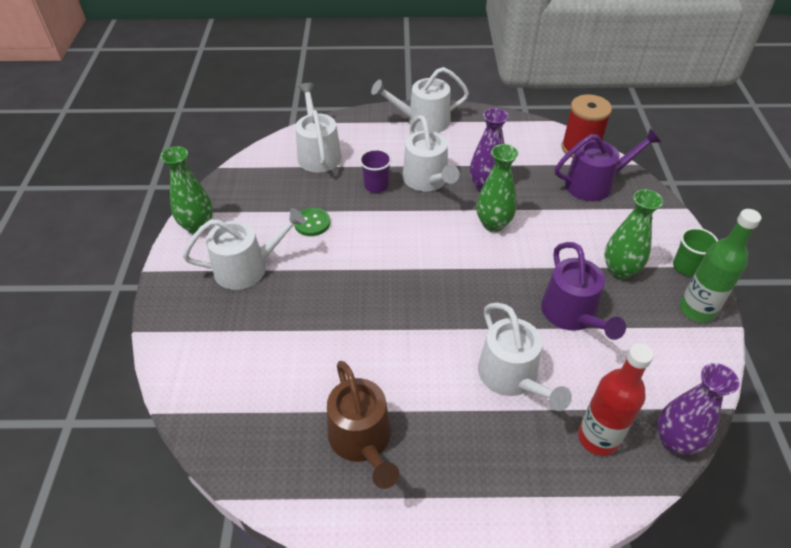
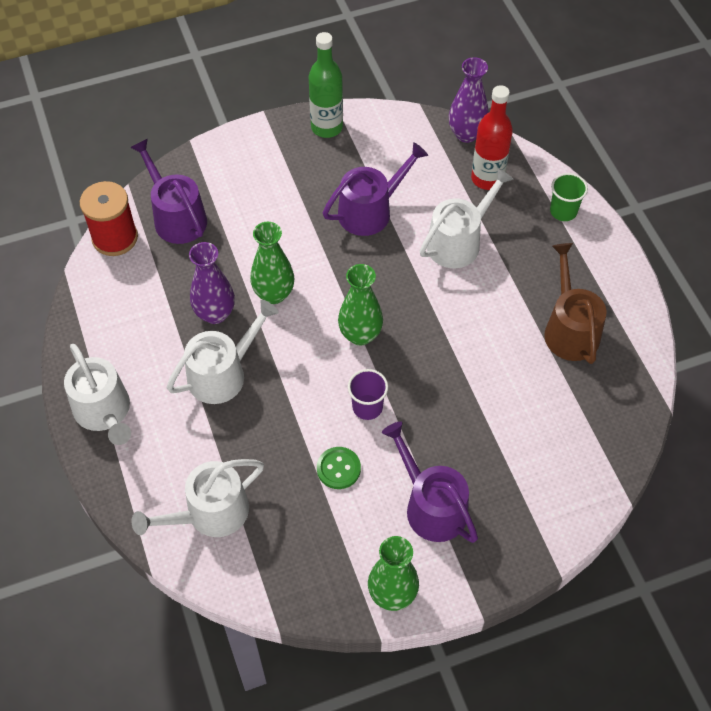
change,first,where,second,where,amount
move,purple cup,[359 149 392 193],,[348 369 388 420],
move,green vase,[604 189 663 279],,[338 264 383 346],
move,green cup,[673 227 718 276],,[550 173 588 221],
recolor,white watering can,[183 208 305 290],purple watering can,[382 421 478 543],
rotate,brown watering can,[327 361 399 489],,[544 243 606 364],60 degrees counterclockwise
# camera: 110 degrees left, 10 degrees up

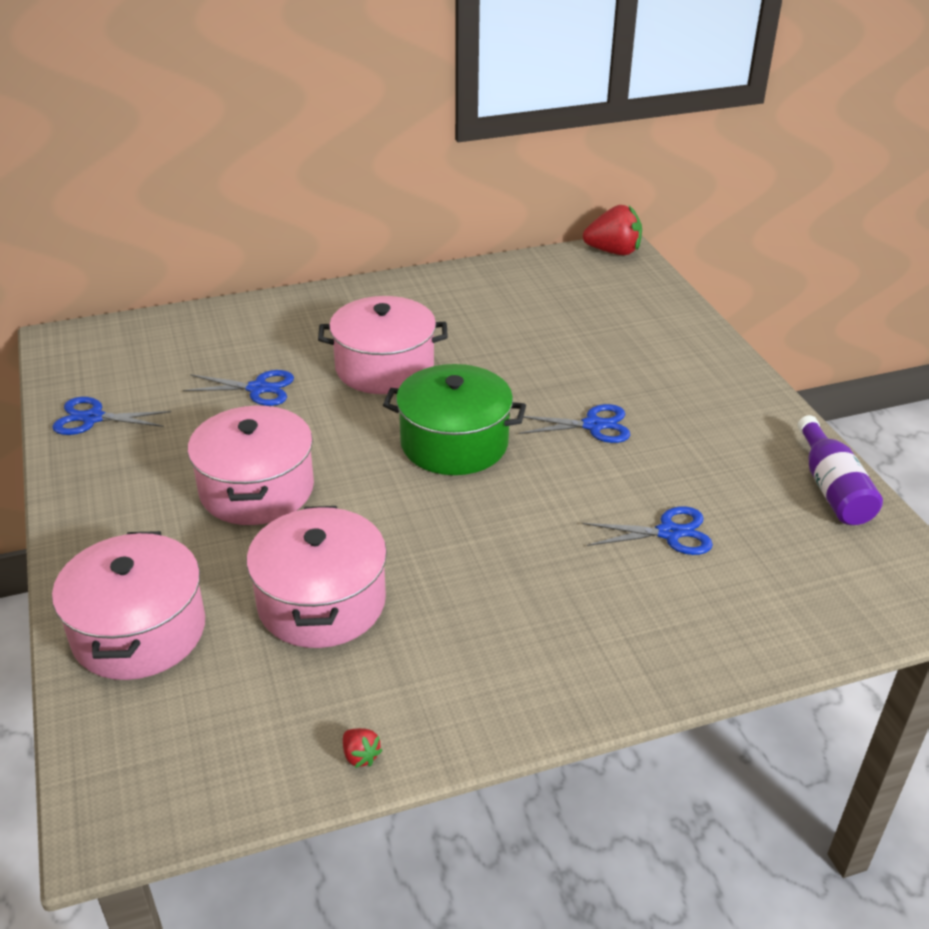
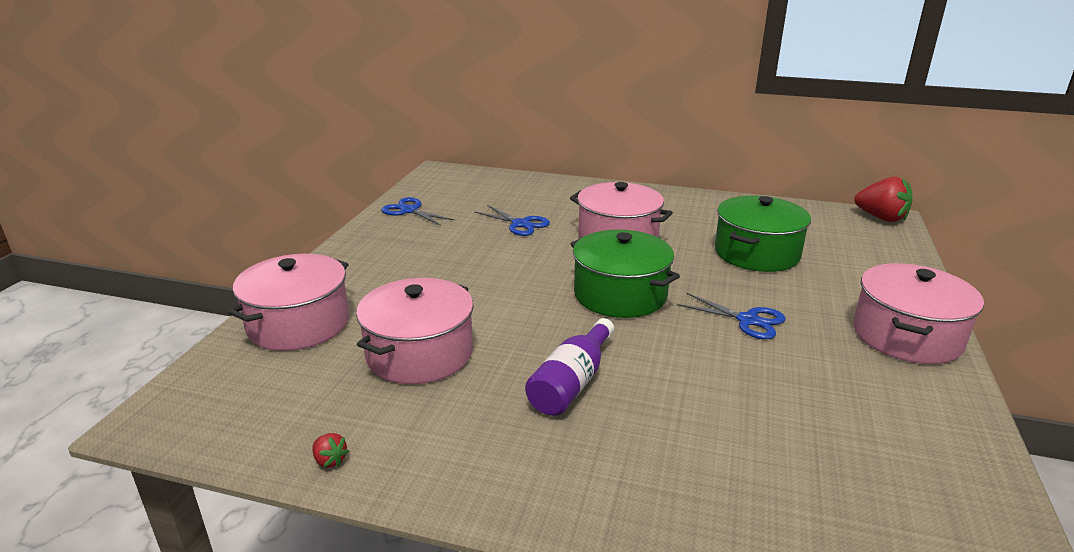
change,first,where,second,where,amount
delete,blue scissors,[582 506 713 555],,,
insert,,,green pot,[715 196 811 272],
move,pink pot,[188 405 314 525],,[853 263 984 364],
move,purple bottle,[797 415 883 525],,[525 318 614 416],
rotate,red strawberry,[343 728 383 768],,[312 433 349 468],45 degrees counterclockwise
# camera: 35 degrees right, 10 degrees down

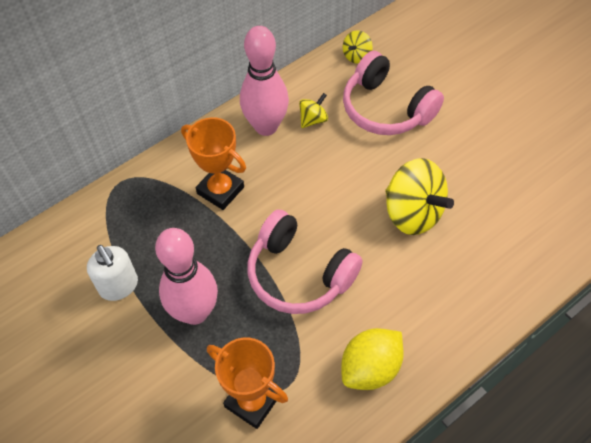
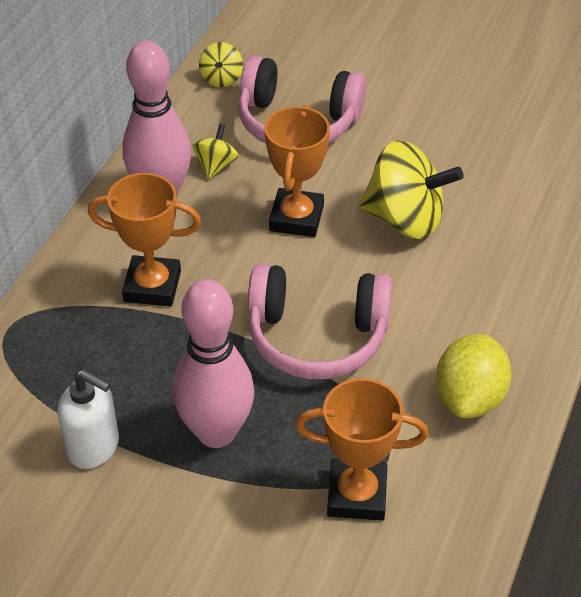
change,first,where,second,where,amount
insert,,,orange trophy,[264 105 330 237],
# camera: 30 degrees left, 10 degrees down

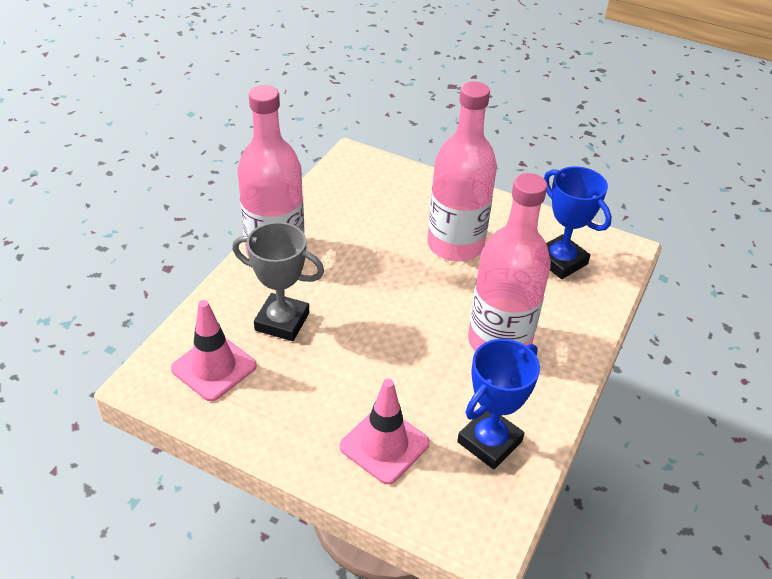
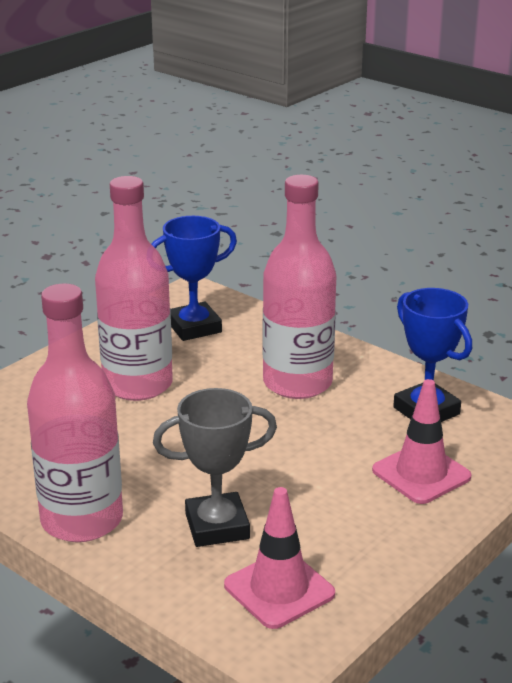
change,first,where,second,where,amount
rotate,grey trophy,[232 222 324 341],,[153 388 277 547],45 degrees clockwise
# camera: 75 degrees left, 15 degrees down

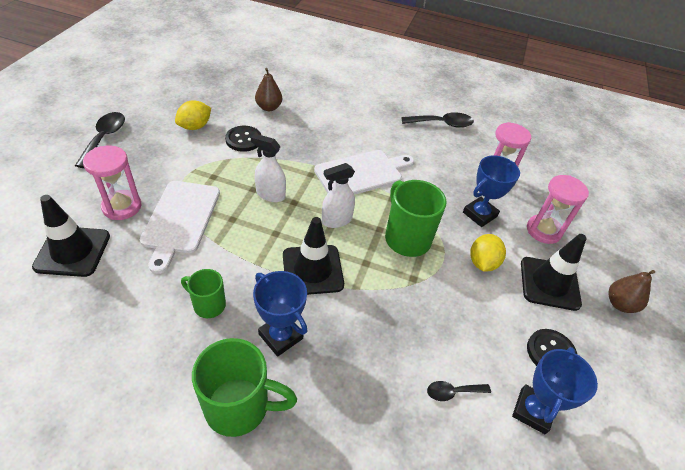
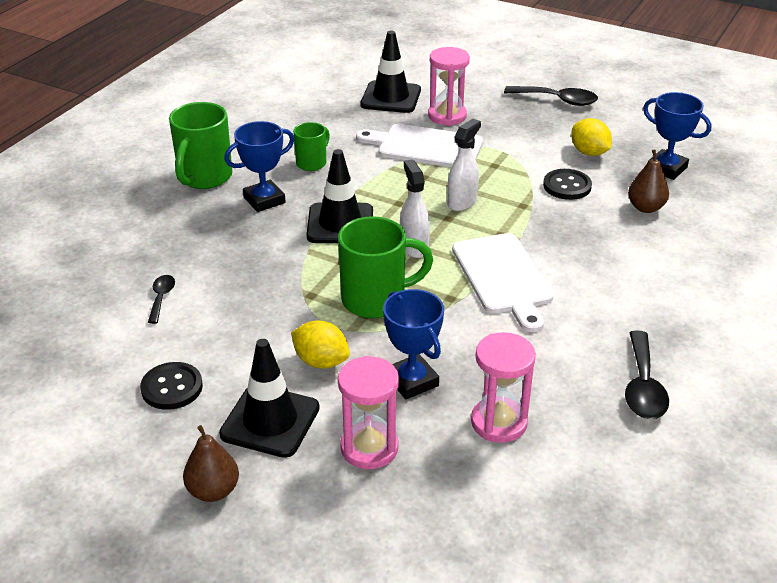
change,first,where,second,where,amount
move,blue trophy,[512 347 598 434],,[643 92 711 180],
# camera: 105 degrees right, 10 degrees down

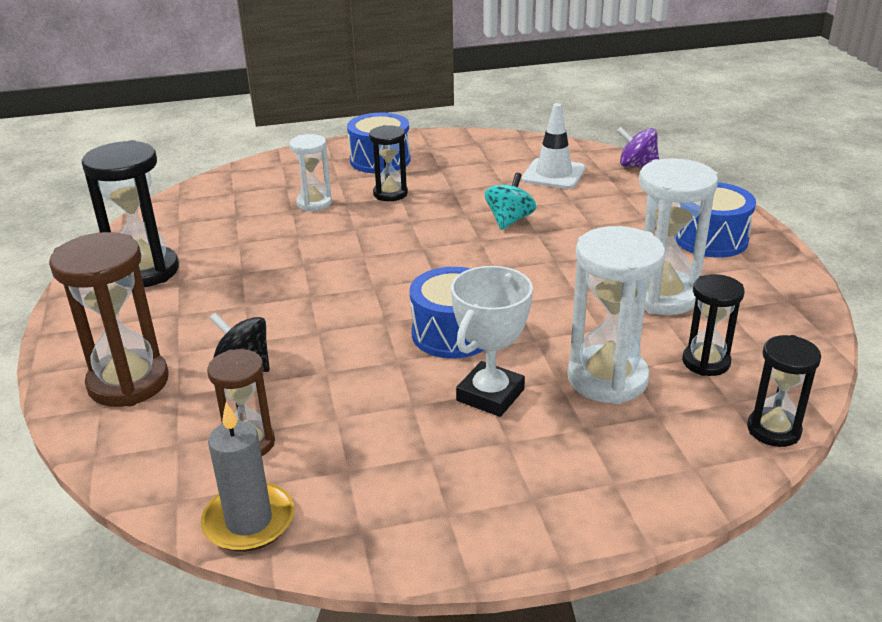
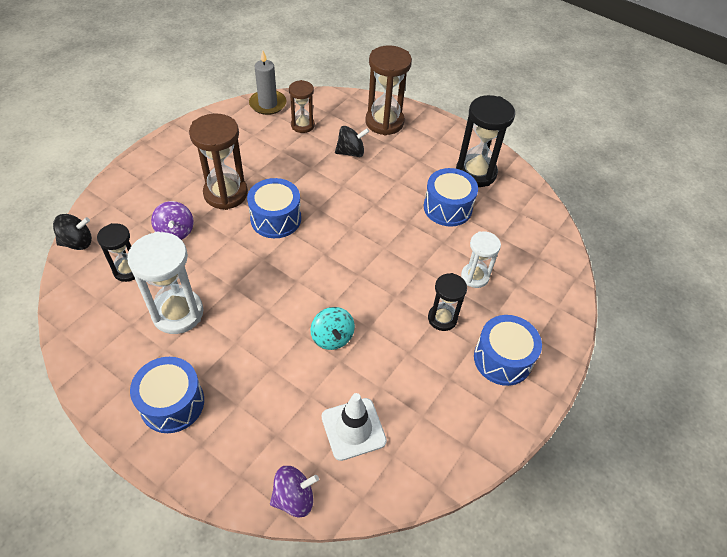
change,first,where,second,where,amount
insert,,,blue drum,[424 168 478 226],
replace,white trophy,[451 266 533 417],brown hourglass,[189 113 248 210],
replace,white hourglass,[567 226 665 404],purple spinning top,[151 201 194 240],
replace,black hourglass,[747 335 821 447],black spinning top,[53 214 92 250],
# camera: 135 degrees right, 20 degrees up

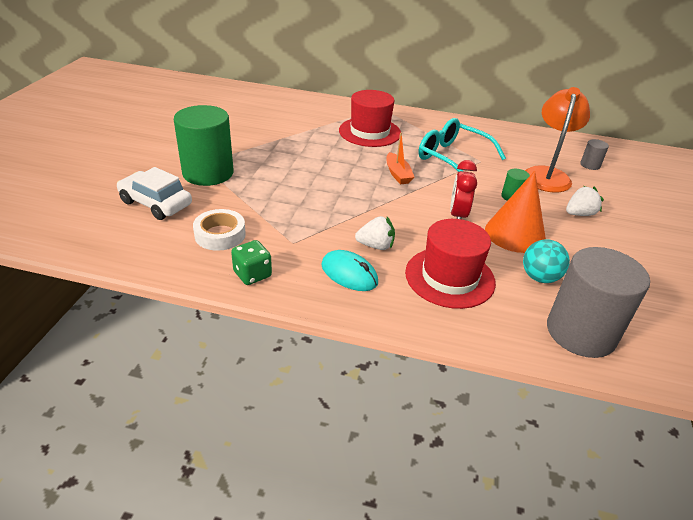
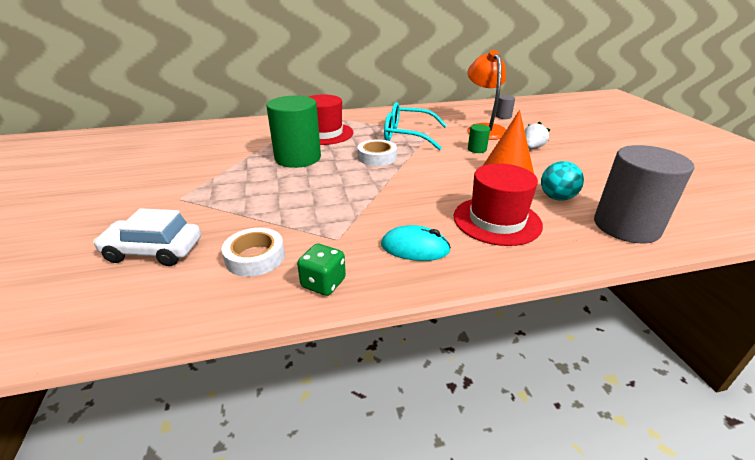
change,first,where,second,where,amount
delete,white strawberry,[355 216 395 250],,,
delete,red clock,[450 160 477 219],,,
move,green cylinder,[174 105 234 186],,[266 96 321 168],
replace,orange boat,[386 133 414 184],white tape,[358 139 397 166],
# camera: 25 degrees left, 5 degrees down

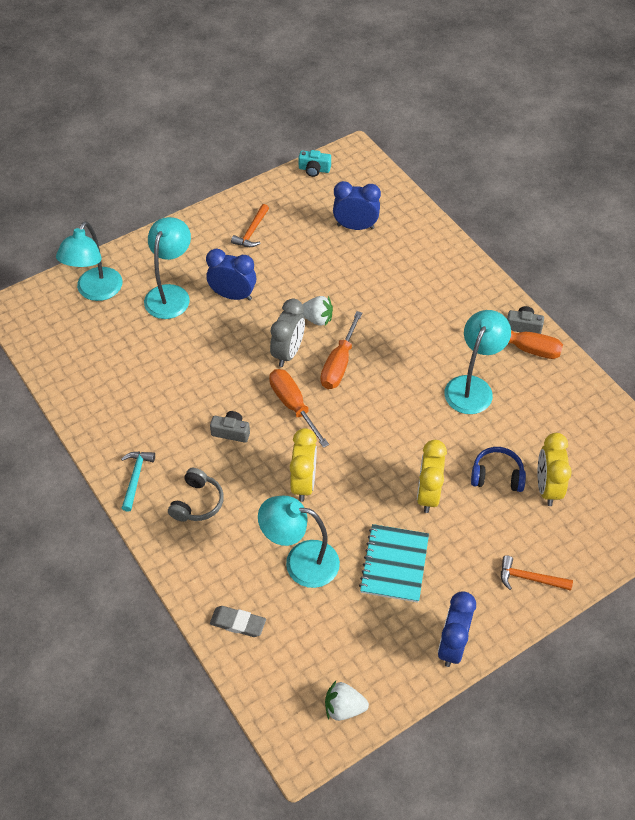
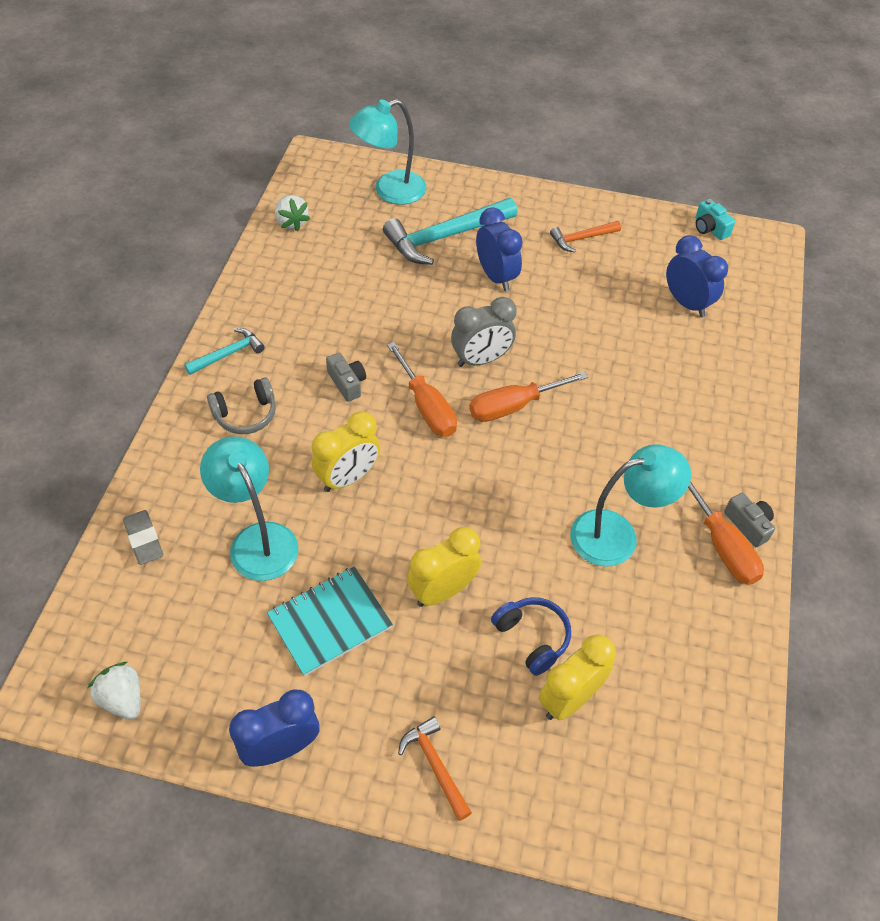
change,first,where,second,where,amount
move,white strawberry,[302 296 333 326],,[275 195 310 231],
replace,turquoise lamp,[144 217 191 319],turquoise hammer,[383 198 517 265],
rotate,orange screwdriver,[269 369 329 448],,[387 342 457 437],135 degrees clockwise
# camera: 45 degrees right, 0 degrees up

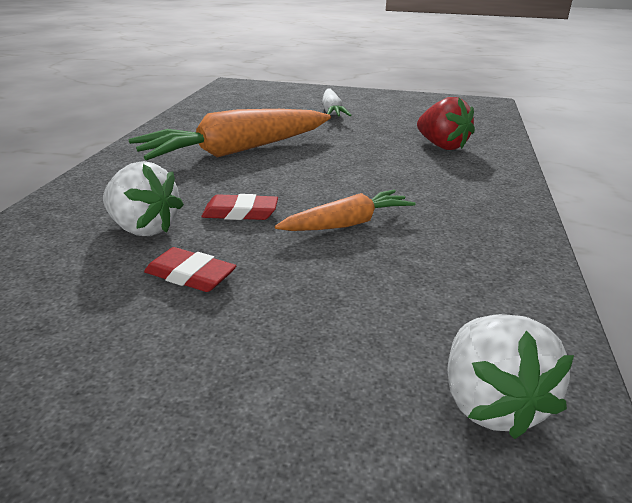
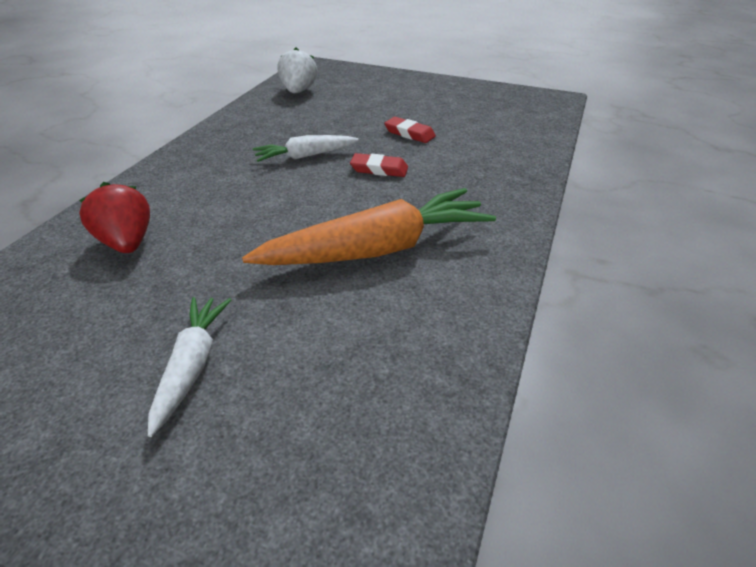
change,first,where,second,where,amount
delete,white strawberry,[103 161 184 236],,,
recolor,orange carrot,[275 190 416 231],white carrot,[253 135 359 162],
# camera: 170 degrees left, 10 degrees up

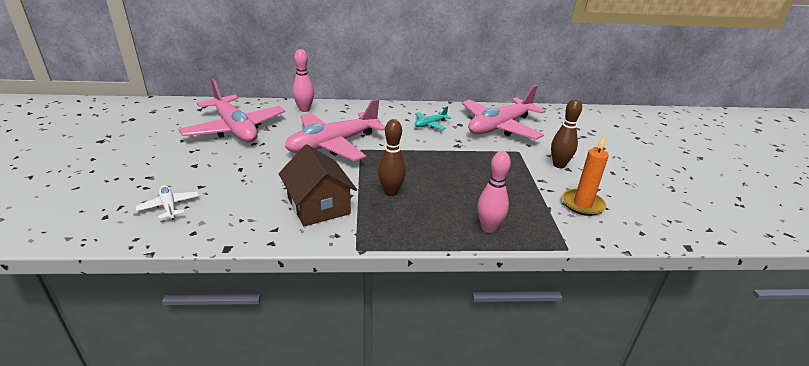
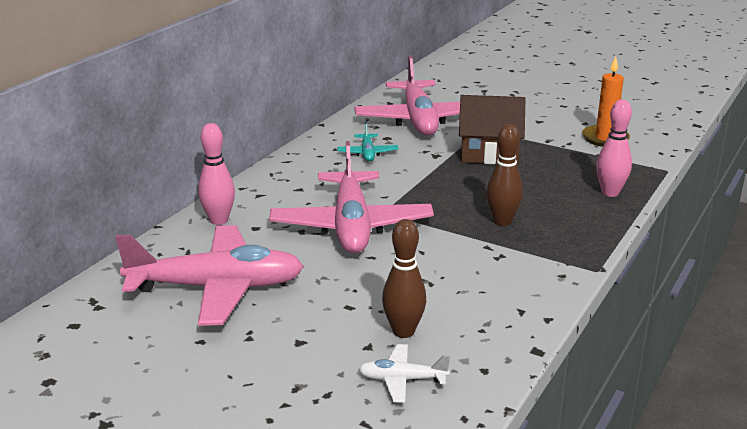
change,first,where,second,where,amount
move,brown house,[279 144 357 226],,[459 95 525 165],
move,brown bowling pin,[551 99 582 168],,[382 219 426 338],
# camera: 55 degrees left, 5 degrees down

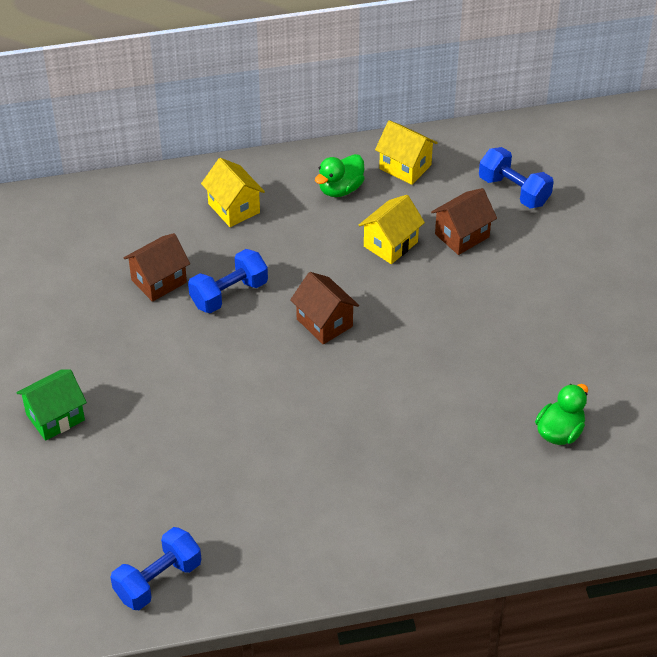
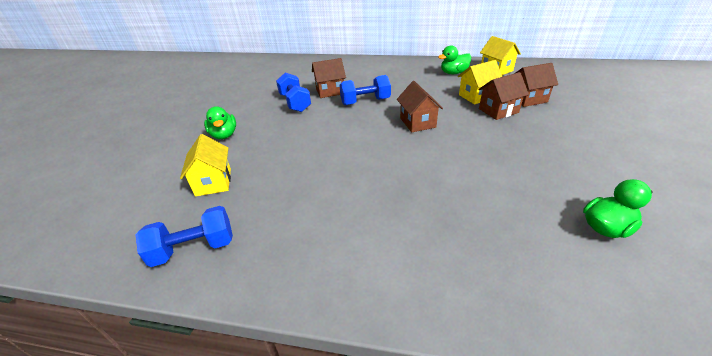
change,first,where,second,where,amount
insert,,,brown house,[478 72 529 120],
move,yellow house,[201 158 265 227],,[180 134 231 197],
move,blue dumbbell,[479 147 554 208],,[276 72 311 112],
replace,green house,[16 369 87 441],green duck,[204 106 236 139],
# camera: 25 degrees right, 10 degrees down

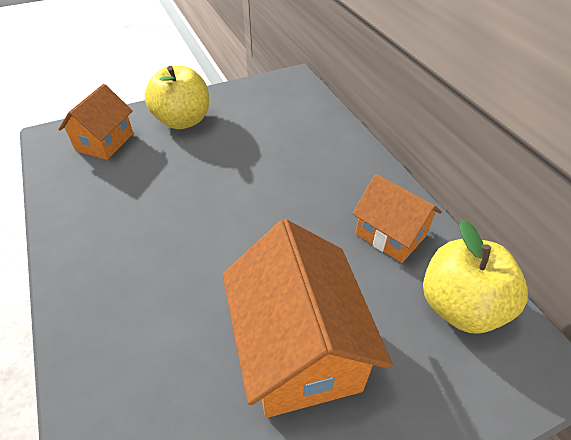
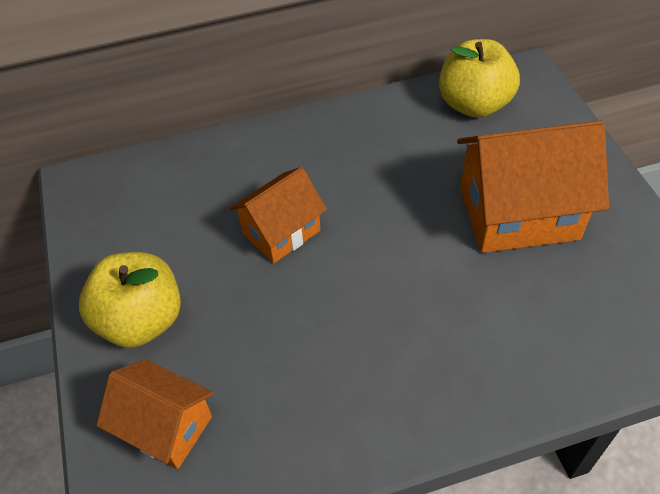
change,first,where,second,where,amount
move,orange house,[352 174 442 263],,[230 167 327 263],
# camera: 80 degrees left, 5 degrees up

